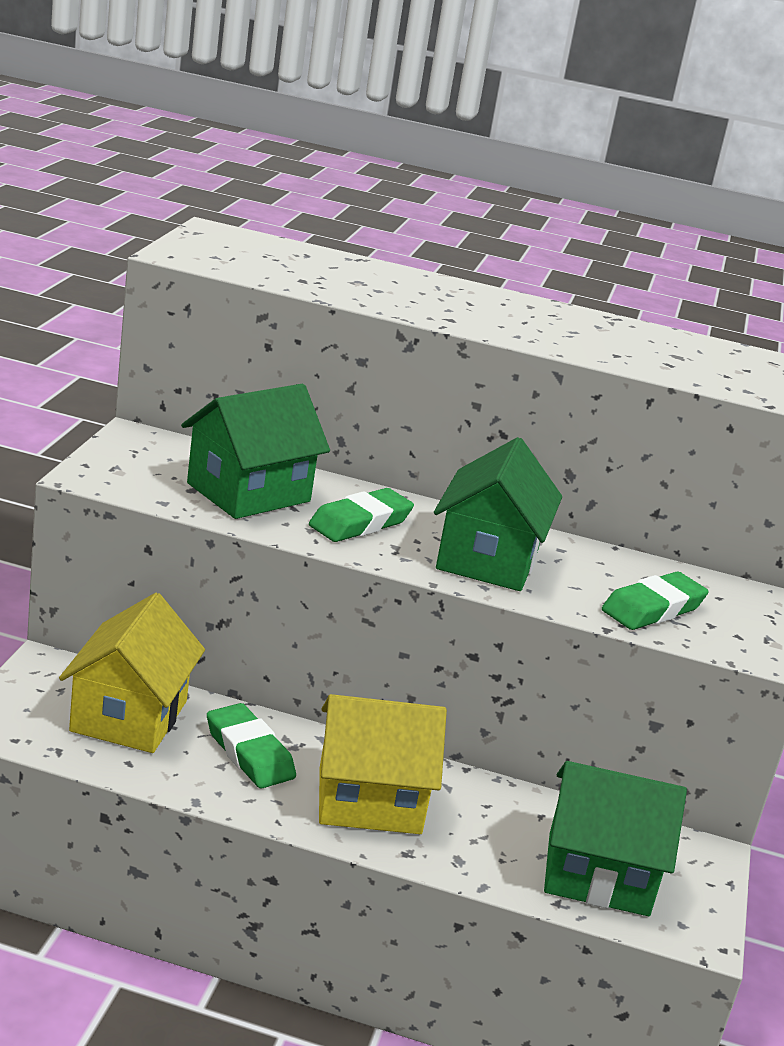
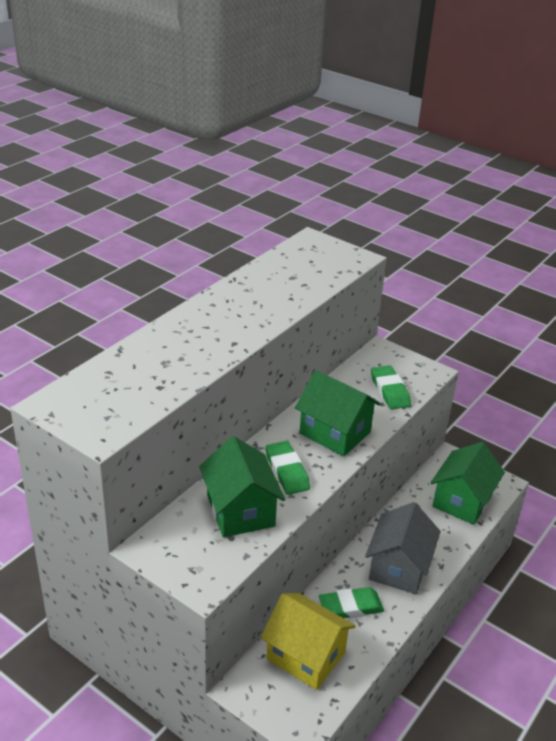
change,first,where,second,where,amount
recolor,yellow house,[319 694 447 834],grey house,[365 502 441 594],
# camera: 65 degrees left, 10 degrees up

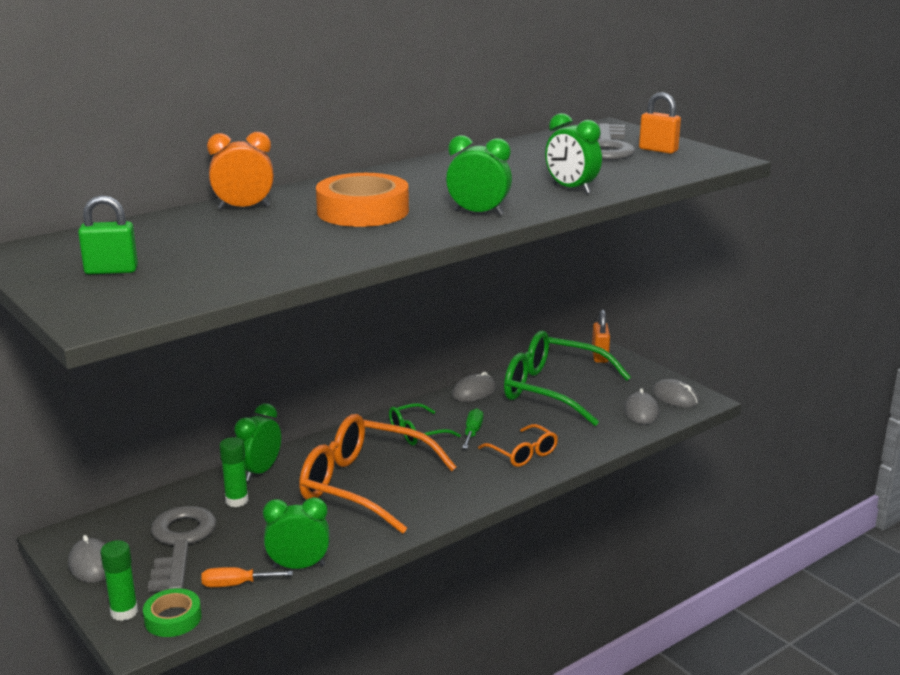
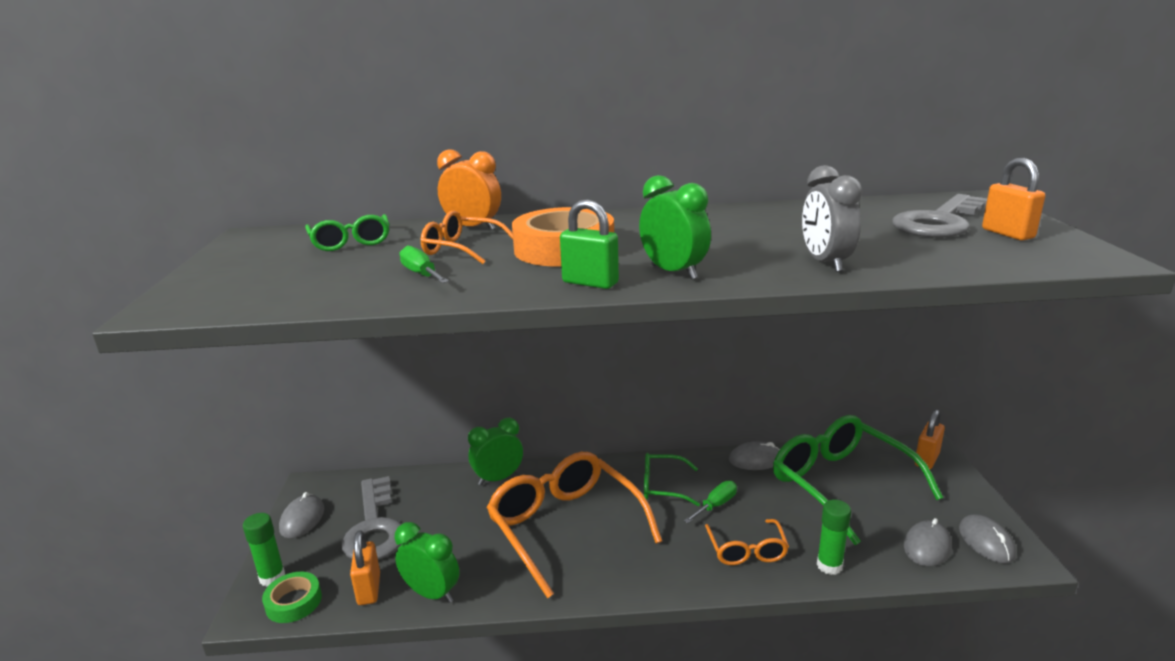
change,first,where,second,where,amount
insert,,,green glasses,[305 214 389 251],
insert,,,green screwdriver,[399 245 449 283],
insert,,,orange glasses,[421 210 513 264],
move,green padlock,[78 195 138 274],,[560 199 619 289],
move,green glue stick,[219 437 248 507],,[817 499 851 575],
replace,orange screwdriver,[201 567 293 587],orange padlock,[350 530 380 605],
recolor,green clock,[545 113 602 194],grey clock,[802 165 862 272],
rotate,grey key,[148 506 216 592],,[342 476 403 560],135 degrees clockwise
# camera: 35 degrees right, 0 degrees up

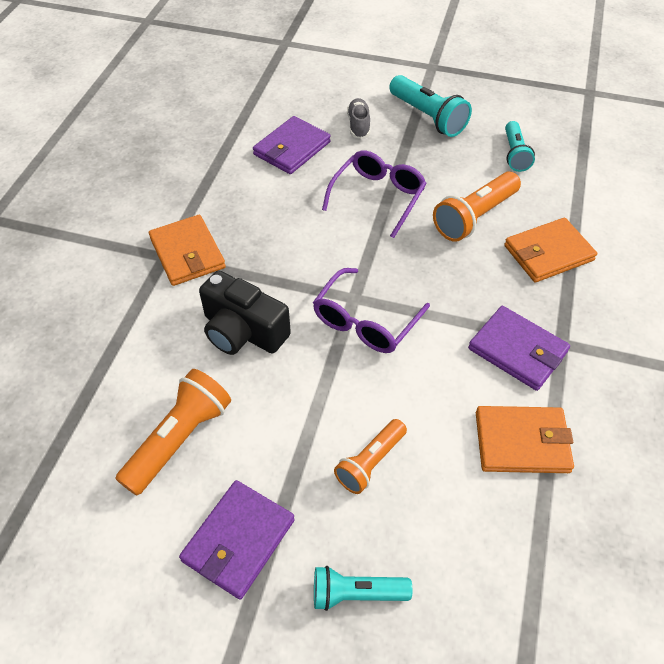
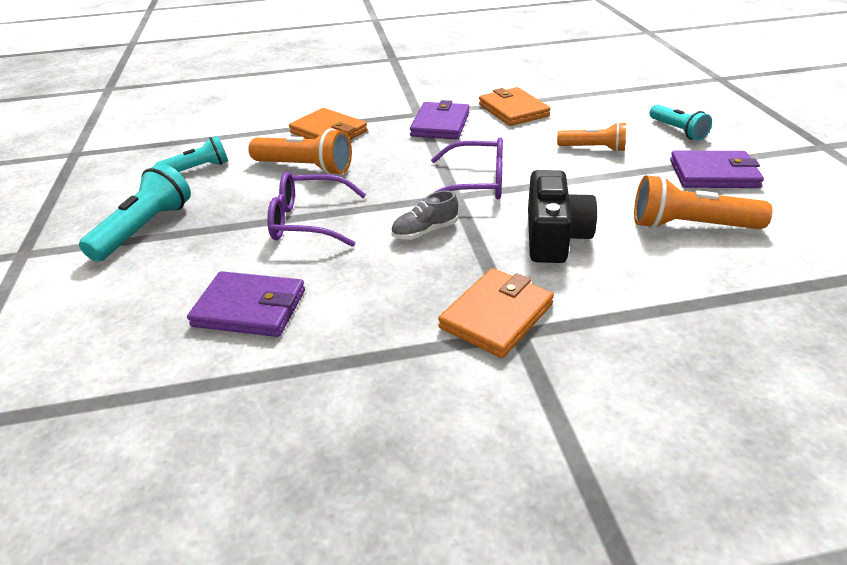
change,first,where,second,where,amount
move,grey shoe,[347 98 370 139],,[391 191 458 240],
# camera: 115 degrees left, 15 degrees down

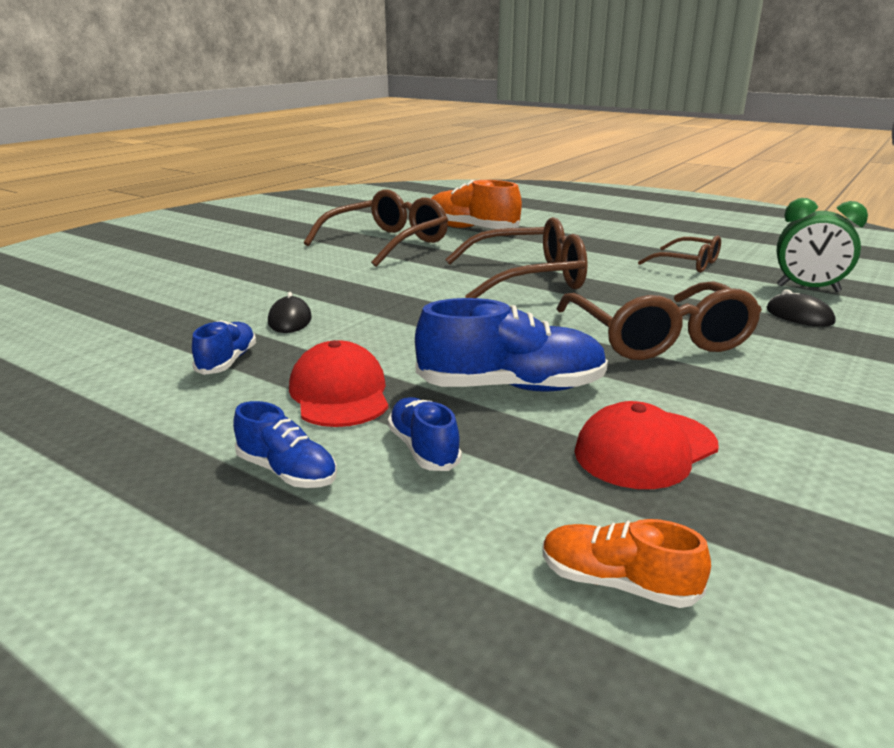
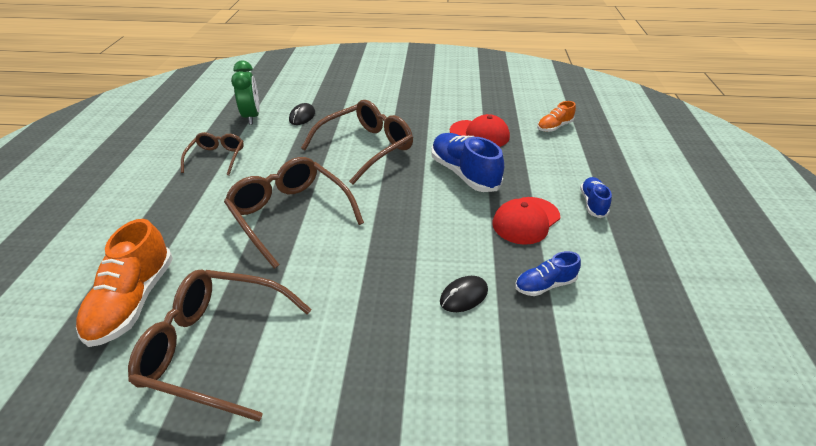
change,first,where,second,where,amount
delete,blue shoe,[388 397 462 471],,,
rotate,orange shoe,[543 519 711 608],,[537 101 576 132],60 degrees clockwise
# camera: 120 degrees left, 15 degrees up

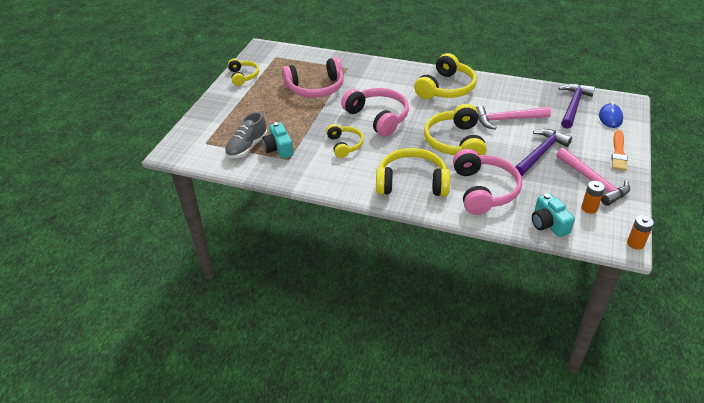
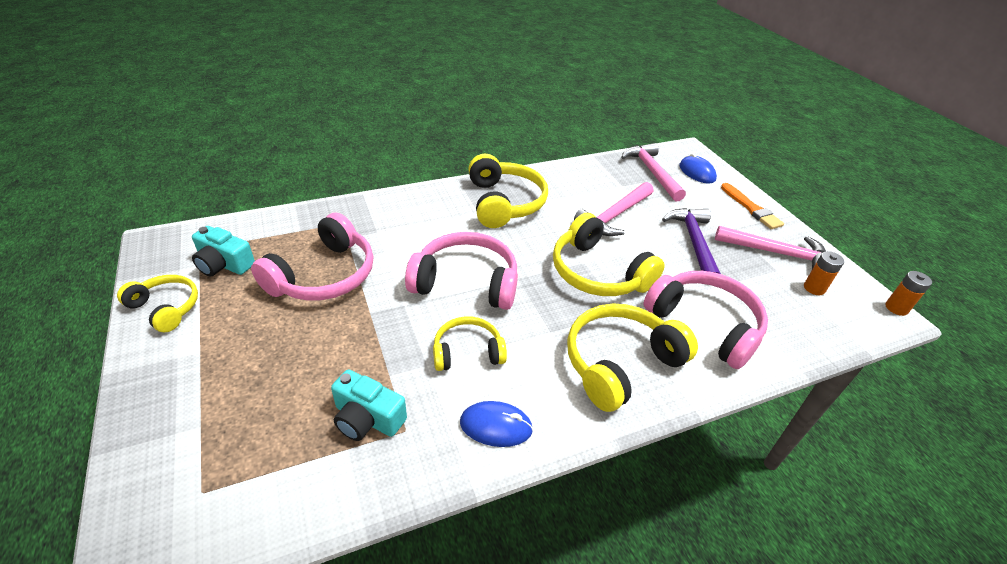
change,first,where,second,where,amount
delete,grey shoe,[225 112 267 159],,,
insert,,,blue mouse,[460 401 533 447],
move,turquoise camera,[532 193 575 237],,[192 226 255 277],
recolor,purple hammer,[559 84 595 129],pink hammer,[621 143 686 201],
rotate,yellow headphones,[326 124 364 158],,[433 317 507 371],45 degrees counterclockwise
# camera: 45 degrees left, 0 degrees up

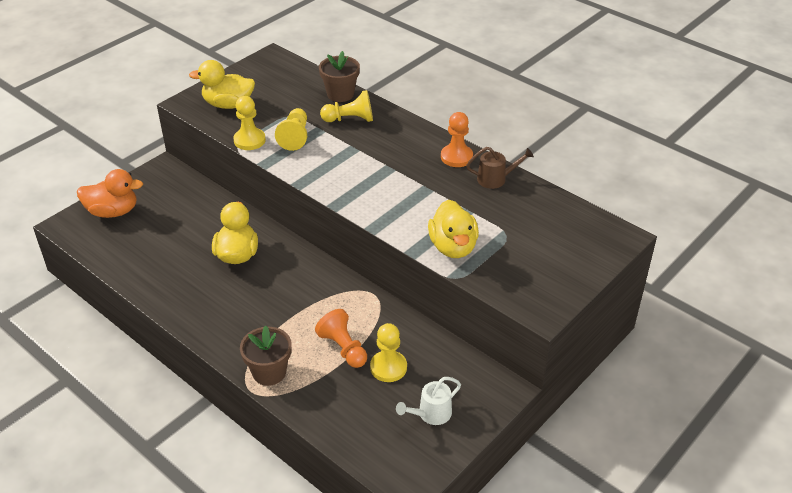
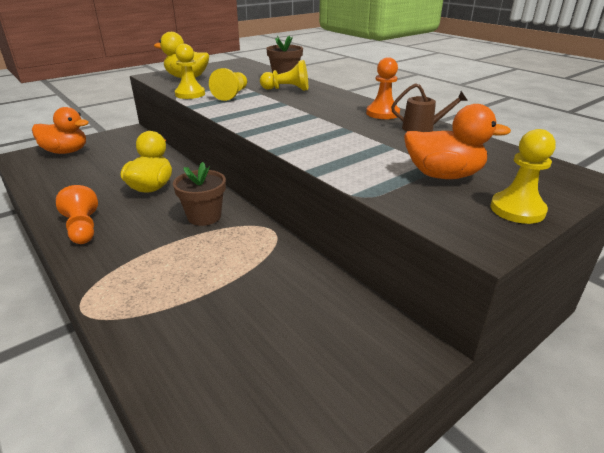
change,first,where,second,where,amount
delete,white watering can,[396 377 461 425],,,
delete,yellow duck,[428 200 479 258],,,
insert,,,orange duck,[404 104 511 179],
move,brown flower pot,[240 326 292 386],,[173 162 226 226],
move,orange pawn,[315 309 367 368],,[56 185 98 244],
move,yellow pawn,[370 323 407 382],,[490 129 556 224],
# camera: 10 degrees right, 10 degrees down

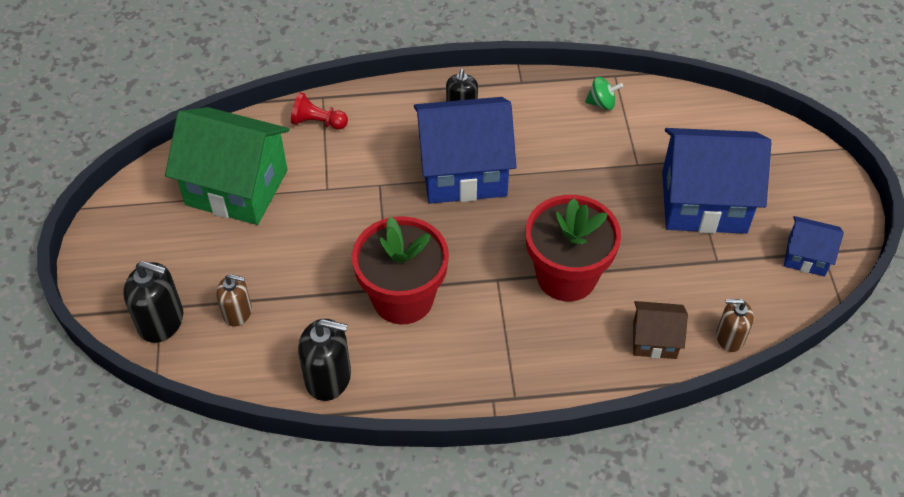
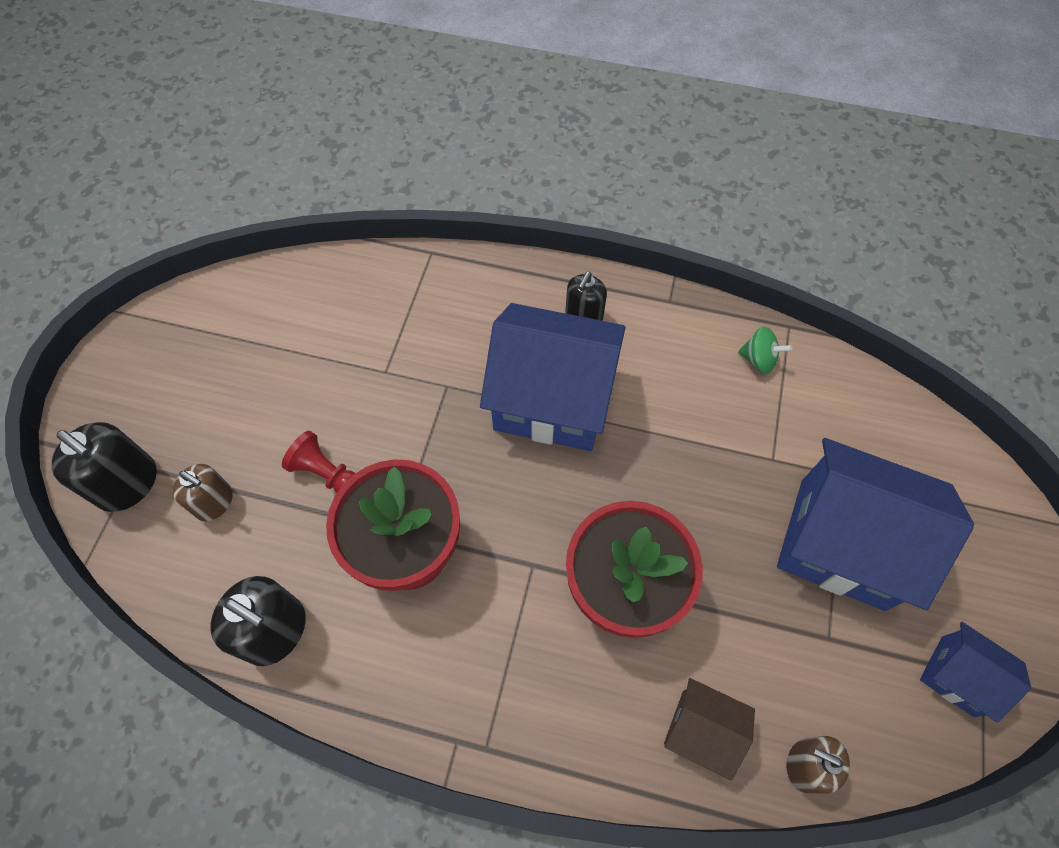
change,first,where,second,where,amount
delete,green house,[165 107 290 225],,,
move,red pawn,[291 92 348 130],,[282 431 356 493],
# camera: 20 degrees right, 10 degrees up

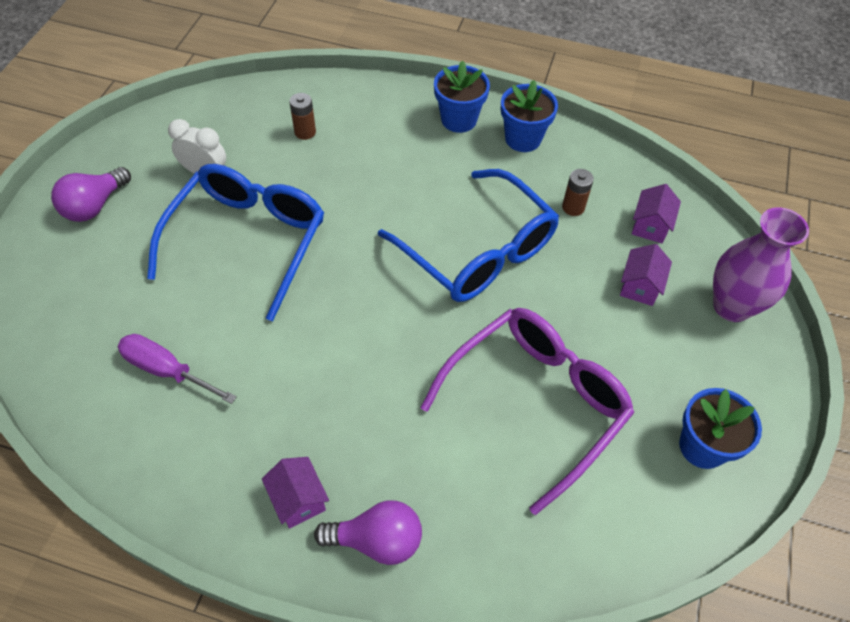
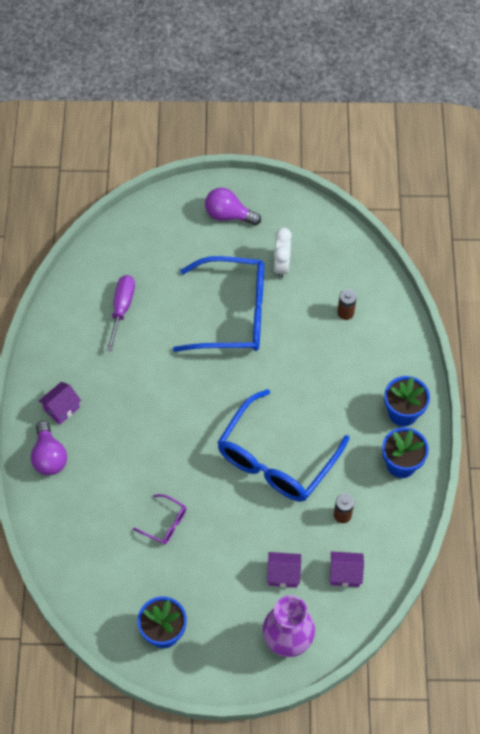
change,first,where,second,where,amount
resize,purple glasses,[421 308 634 515],,[133 494 186 544],x0.42
# camera: 75 degrees right, 5 degrees up

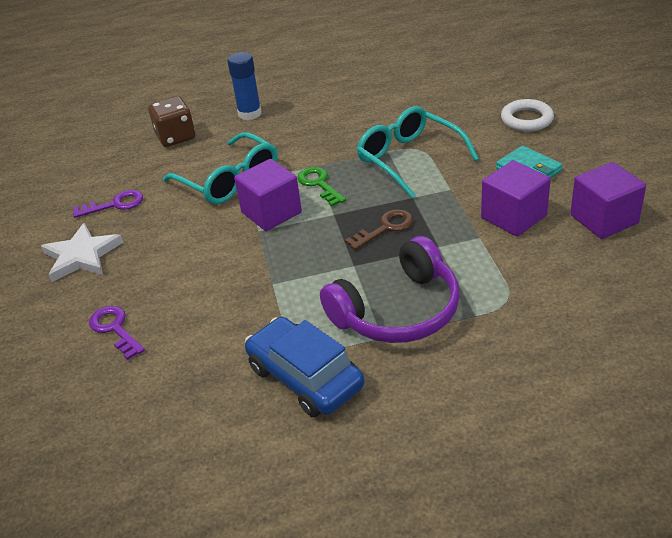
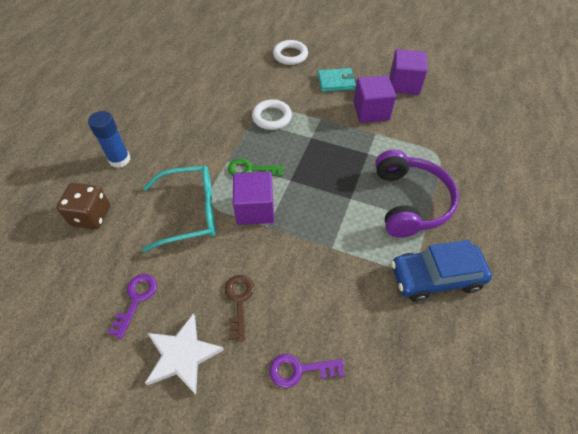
change,first,where,second,where,amount
move,brown key,[345 209 414 250],,[225 275 254 341],
replace,turquoise glasses,[356 106 479 198],white ring,[252 99 292 130],
# camera: 60 degrees left, 15 degrees up

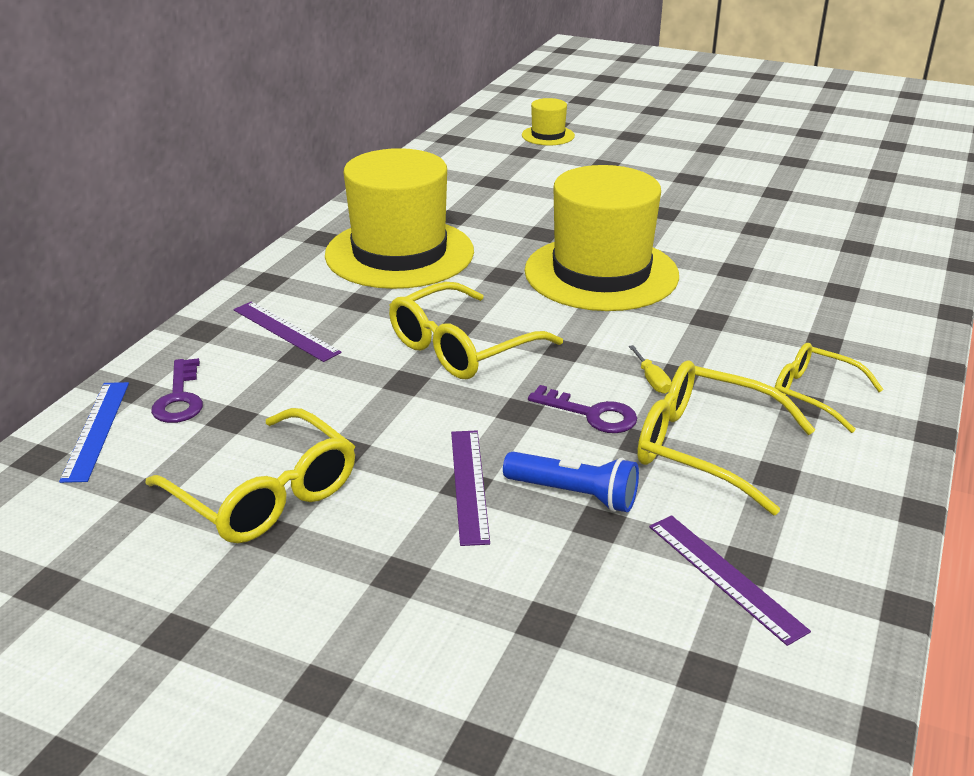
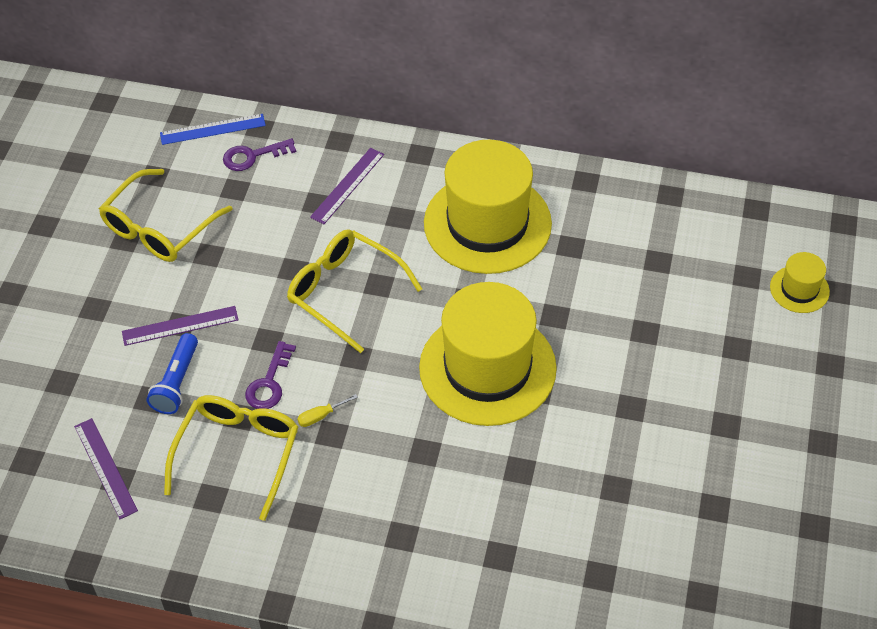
change,first,where,second,where,amount
delete,yellow glasses,[775 343 884 433],,,
rotate,purple ruler,[649 515 811 646],,[74 418 138 519],75 degrees counterclockwise
# camera: 80 degrees right, 20 degrees up

